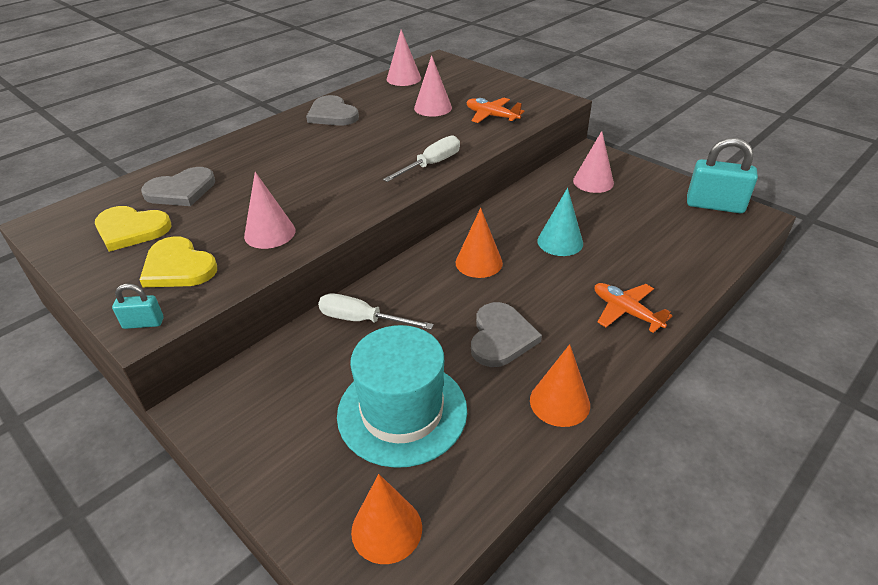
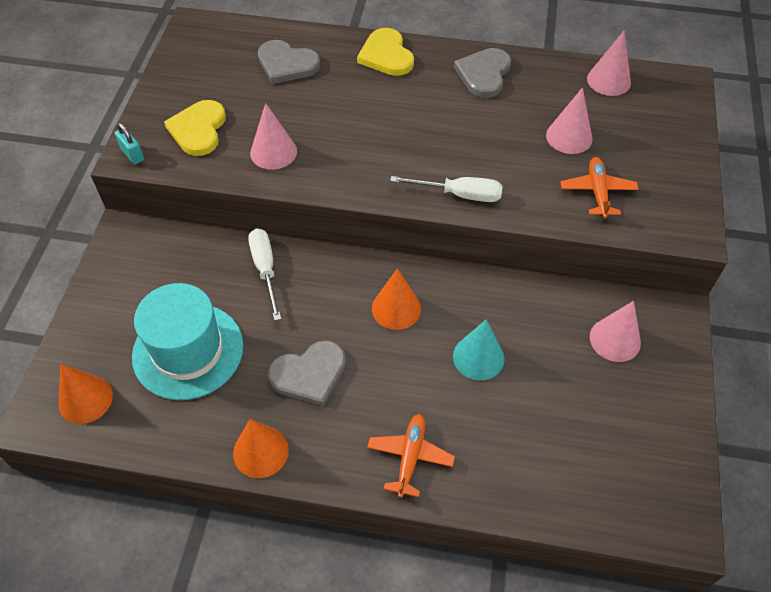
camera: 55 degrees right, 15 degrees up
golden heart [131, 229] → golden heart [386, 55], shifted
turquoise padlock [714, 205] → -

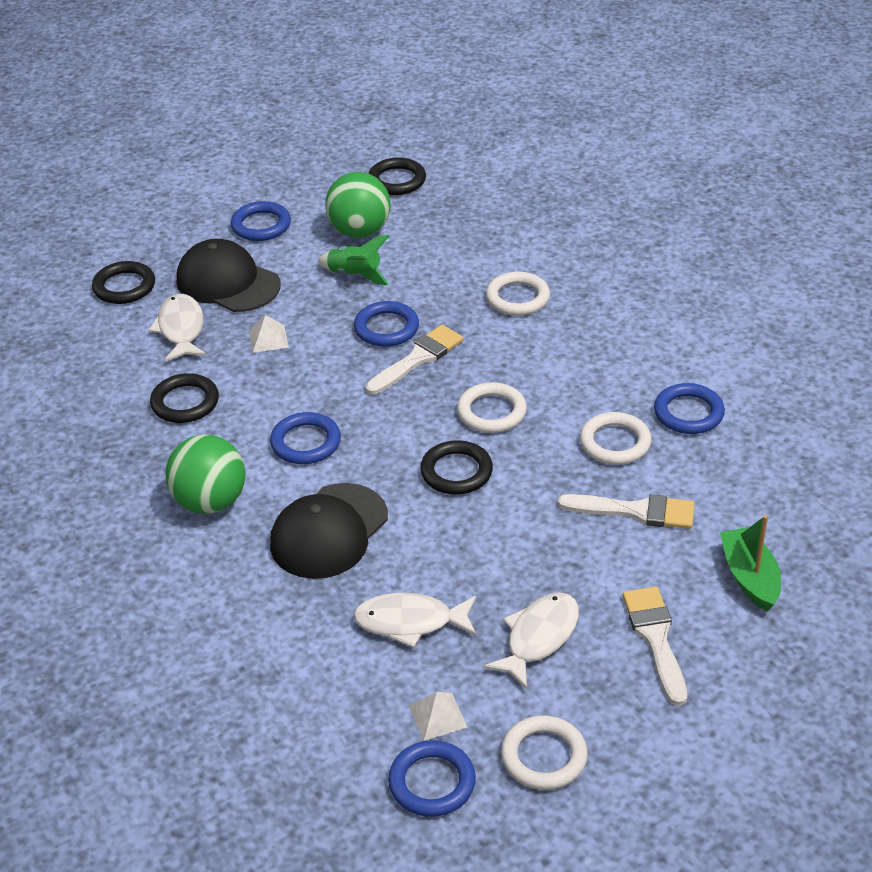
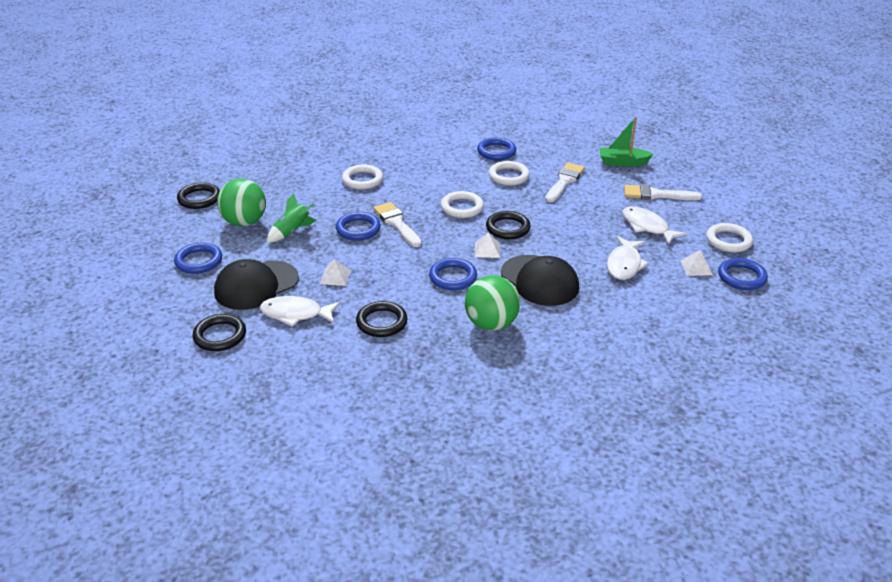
camera: 75 degrees left, 5 degrees down
- → pure white pyramid [487, 250]

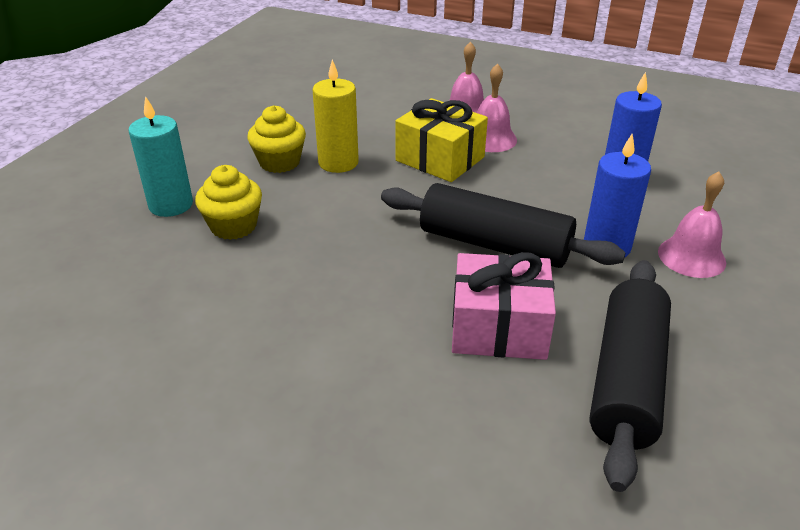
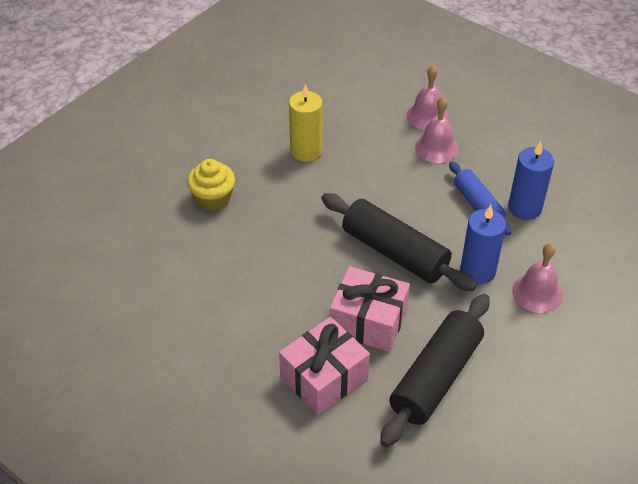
camera: 15 degrees right, 10 degrees up
- → pink wrapped gift [324, 378]
- → blue pastry roller [477, 204]
turquoise candle [171, 205] → -
golden fairy cake [279, 162] → -
golden wrapped gift [440, 159] → -

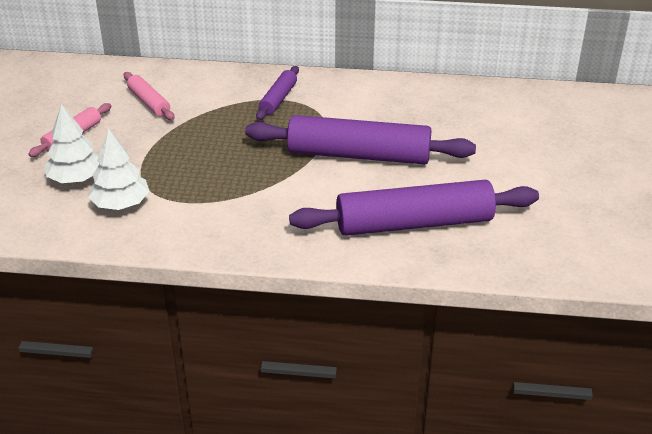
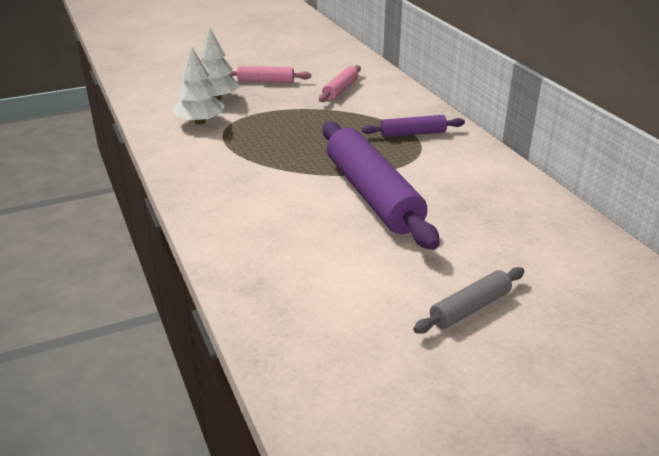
camera: 60 degrees right, 5 degrees down
- → grey pastry roller [470, 308]
purple pastry roller [414, 223] → -

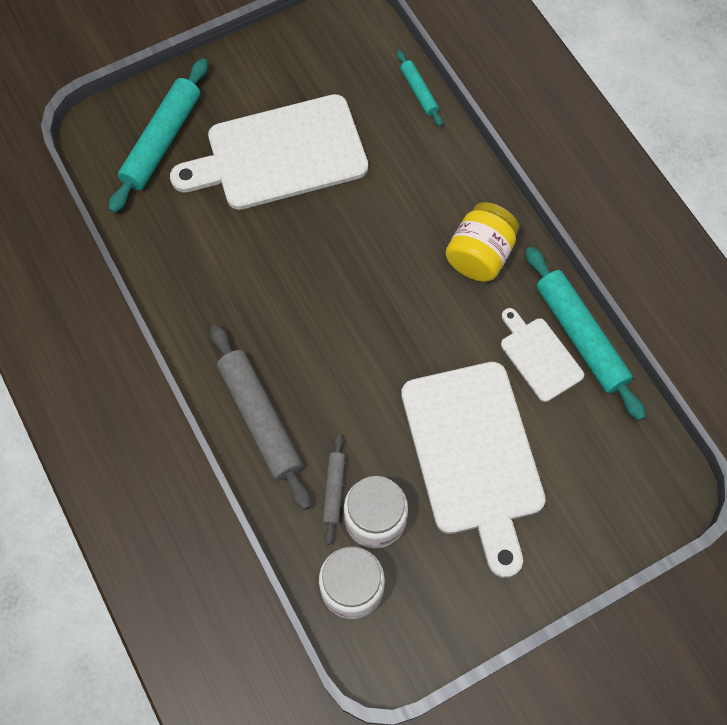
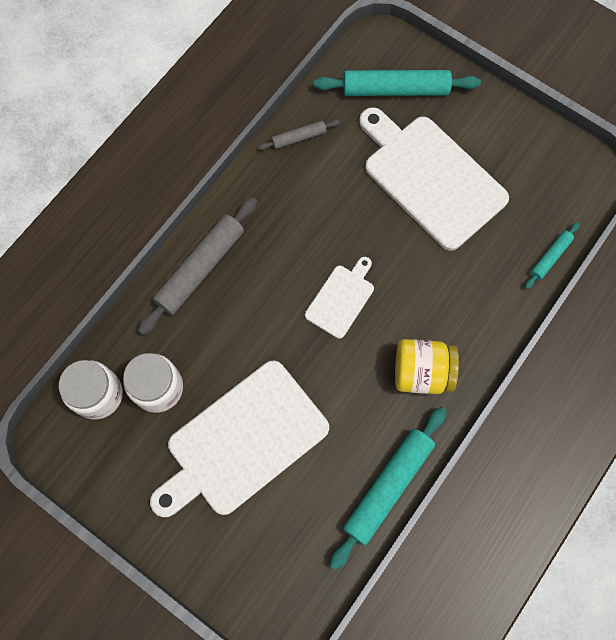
camera: 65 degrees right, 5 degrees up
grey pastry roller [334, 490] → grey pastry roller [298, 138], shifted
pure white bread board [539, 356] → pure white bread board [341, 299], shifted

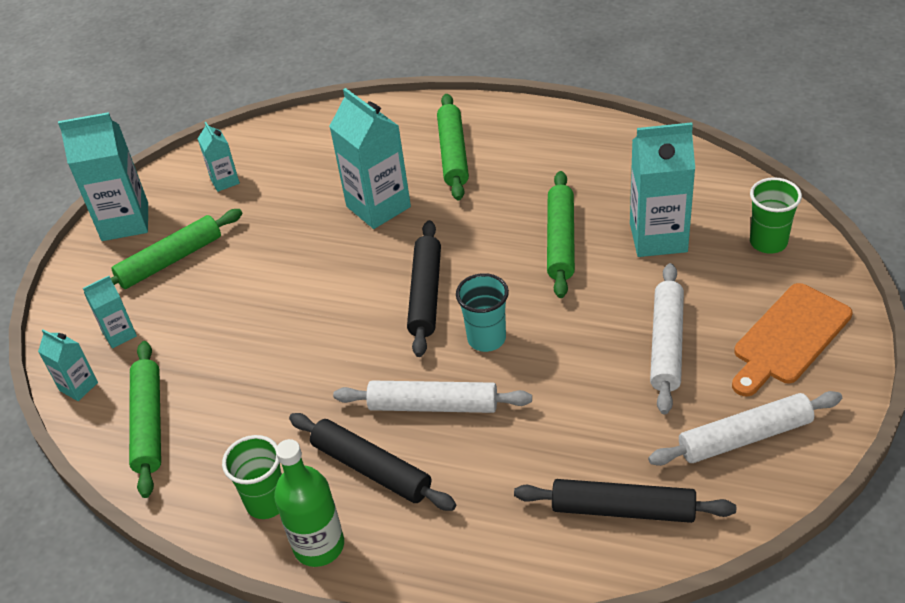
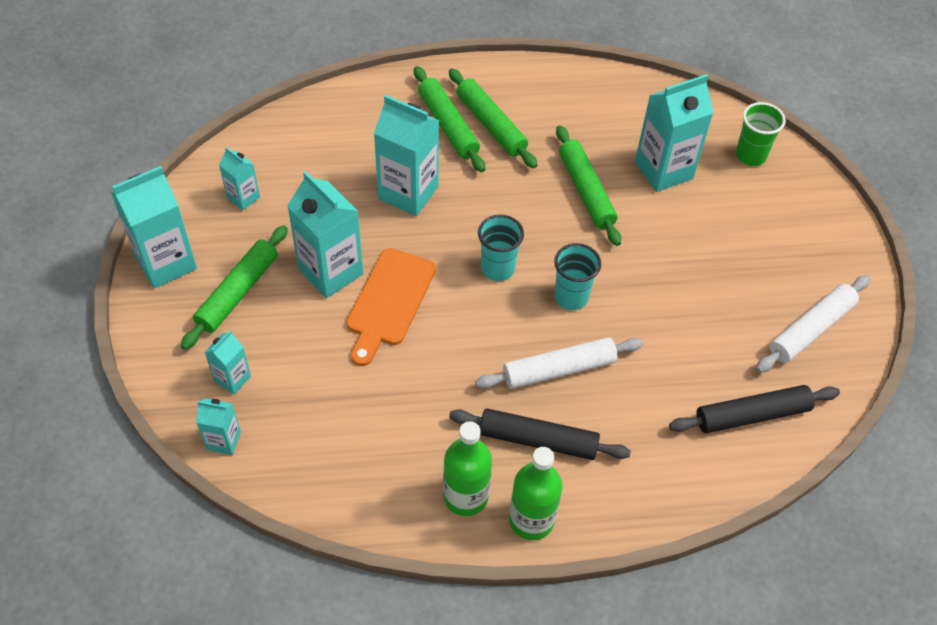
camera: 30 degrees left, 10 degrees up
- → turquoise milk carton [330, 272]
orange-coloured bread board [789, 338] → orange-coloured bread board [389, 302], shifted
leaf-green cup [267, 502] → leaf-green flask [465, 496]
leaf-green pastry roller [148, 424] → leaf-green pastry roller [491, 124], shifted
black pastry roller [426, 294] → turquoise cup [497, 268]
pure white pastry roller [666, 344] → -

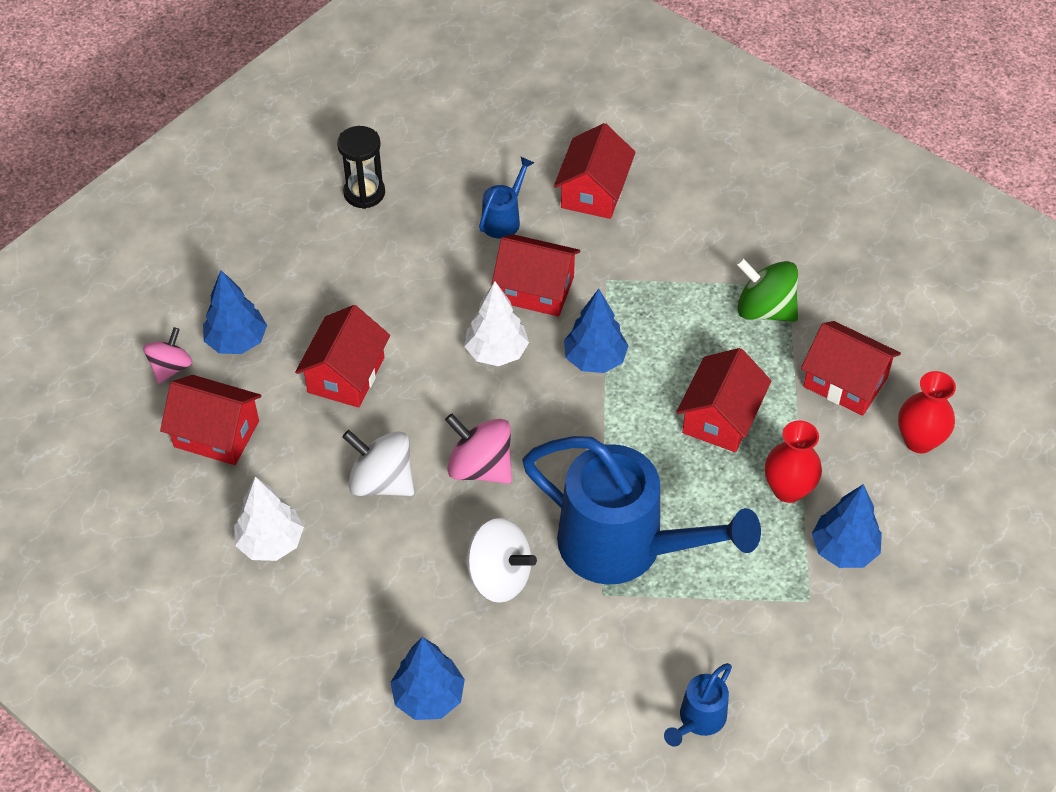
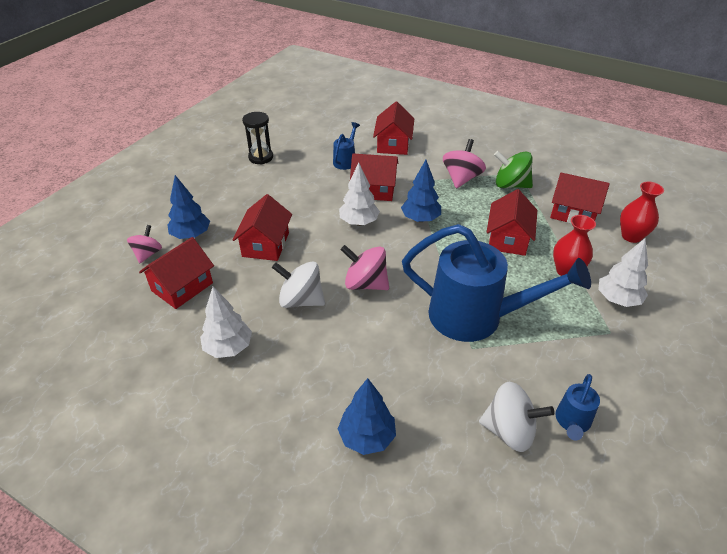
camera: 10 degrees left, 10 degrees down
scarlet house [216, 434] → scarlet house [182, 287], 60 degrees counterclockwise
- → pink toy top [461, 178]
pure white toy top [499, 577] → pure white toy top [509, 431], shifted
blue tree [843, 550] → pure white tree [617, 300]

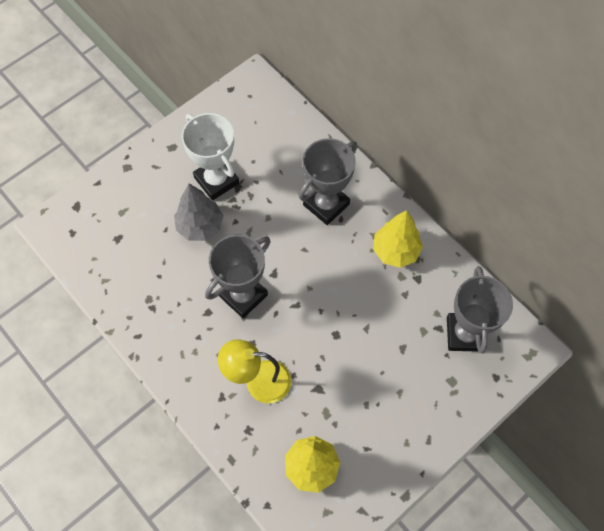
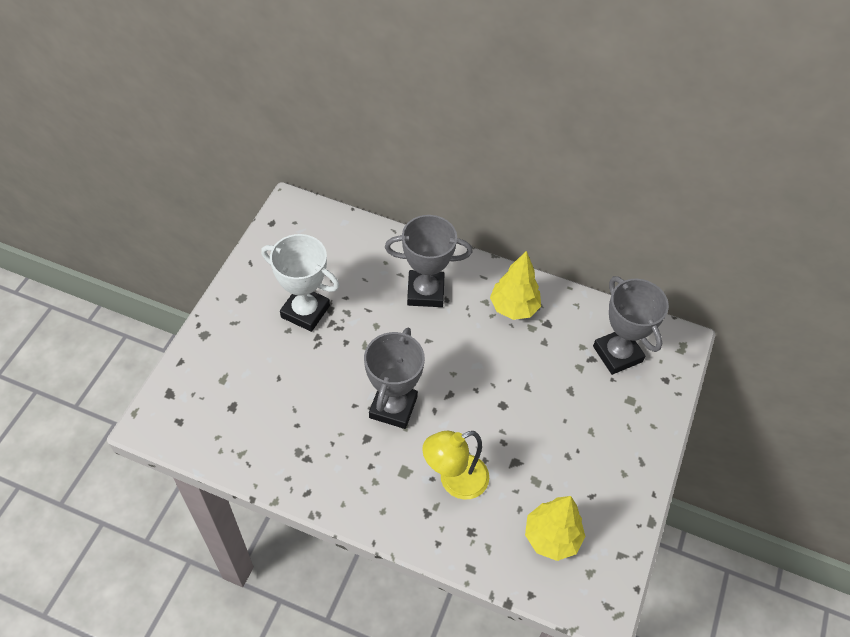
camera: 30 degrees left, 10 degrees down
grey prize cup [326, 204] → grey prize cup [425, 292], 75 degrees clockwise
grey tree [200, 226] → -

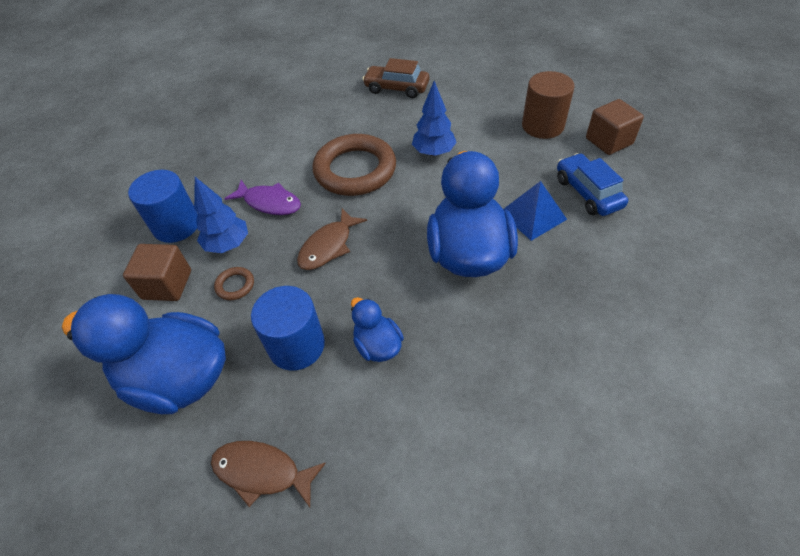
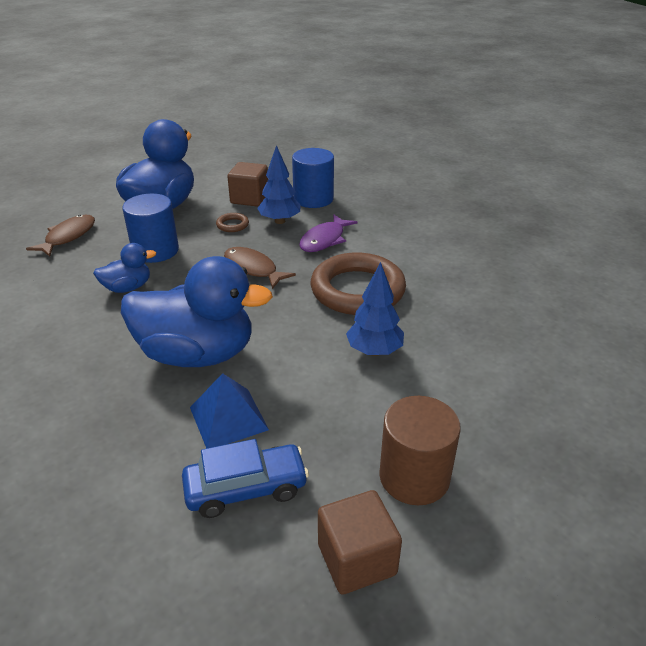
camera: 95 degrees right, 15 degrees down
russet toy car [396, 88] → -

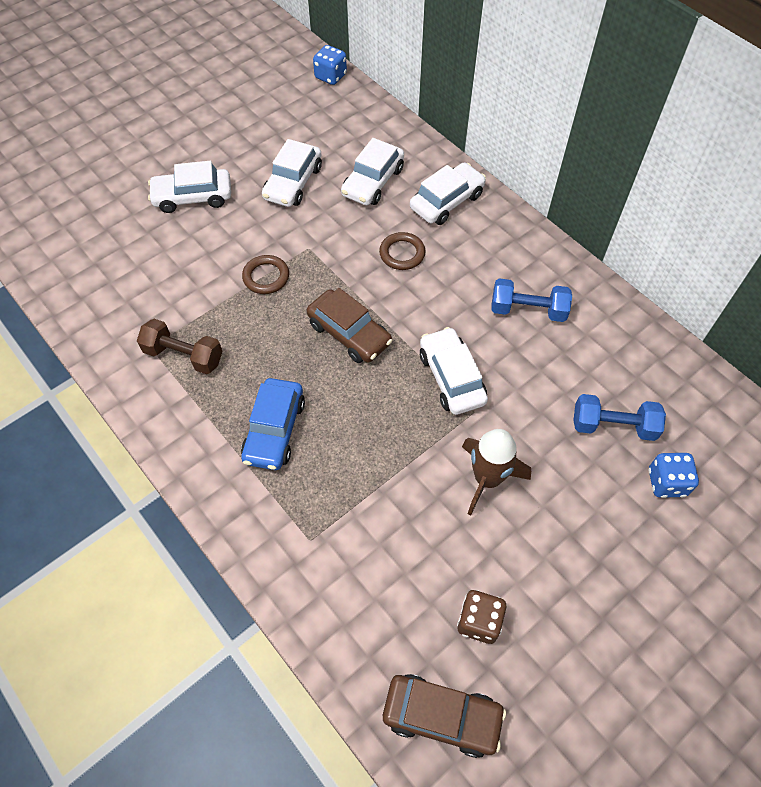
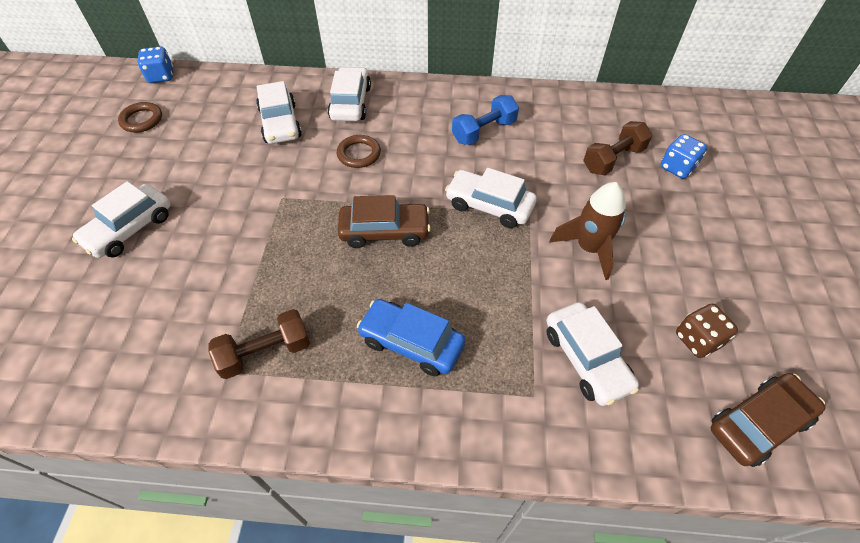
camera: 45 degrees left, 5 degrees down
russet torus [266, 277] → russet torus [142, 120], shifted
blue toy car [274, 430] → blue toy car [411, 343], 150 degrees clockwise
pure white toy car [293, 183] → pure white toy car [586, 359], shifted
blue dumbbell [613, 426] → russet dumbbell [613, 159]

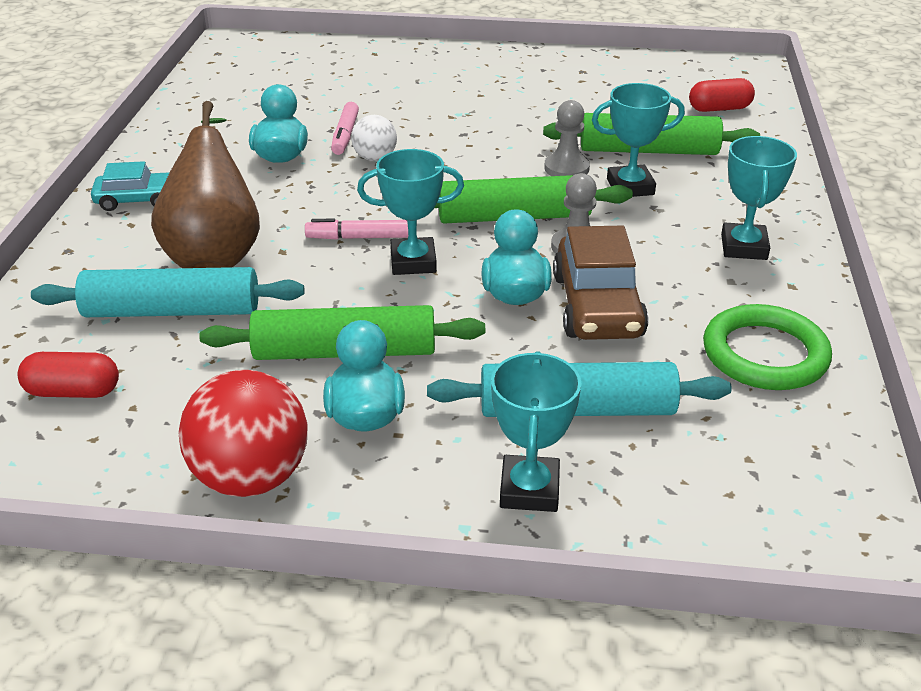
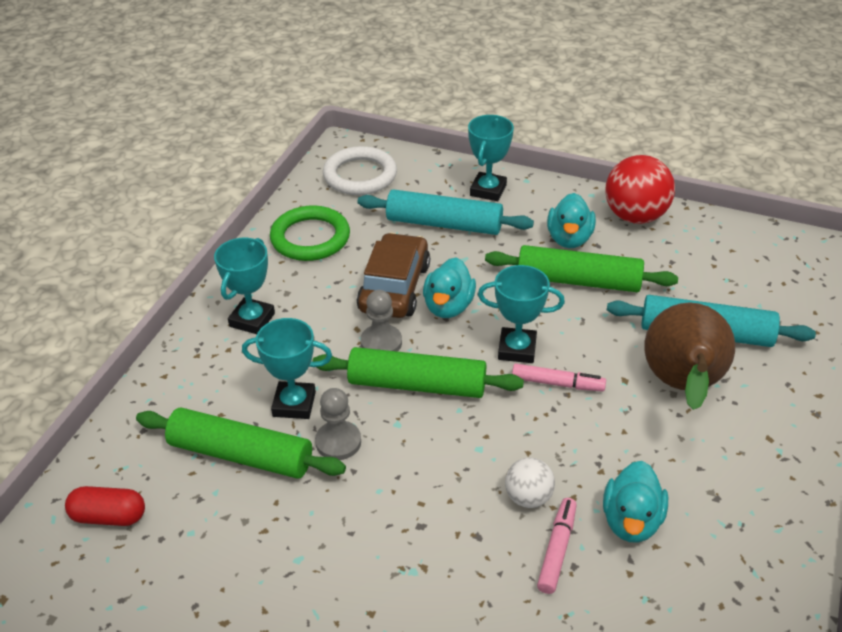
camera: 165 degrees left, 5 degrees up
- → pure white torus [360, 175]
scarlet capsule [73, 392] → -
turquoise toy car [138, 200] → -

